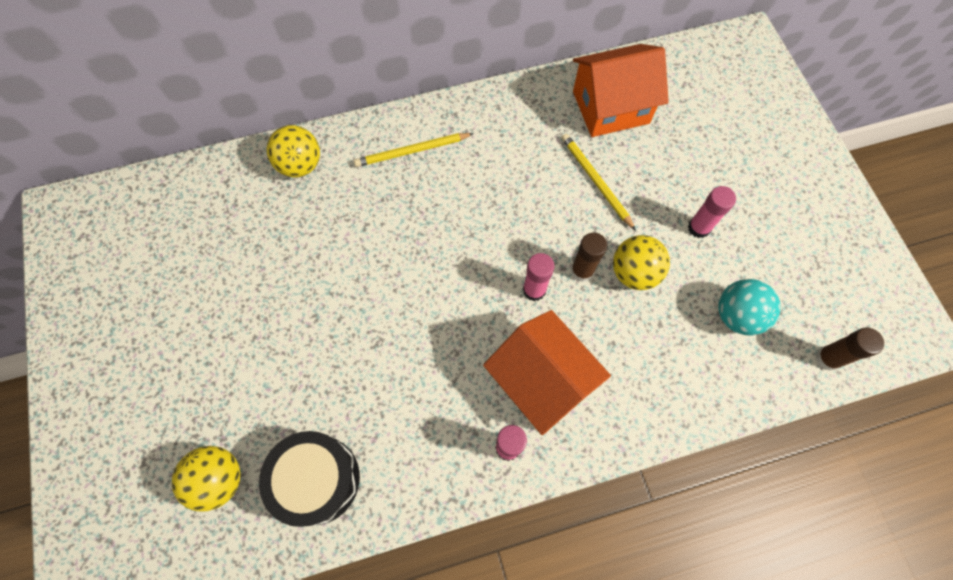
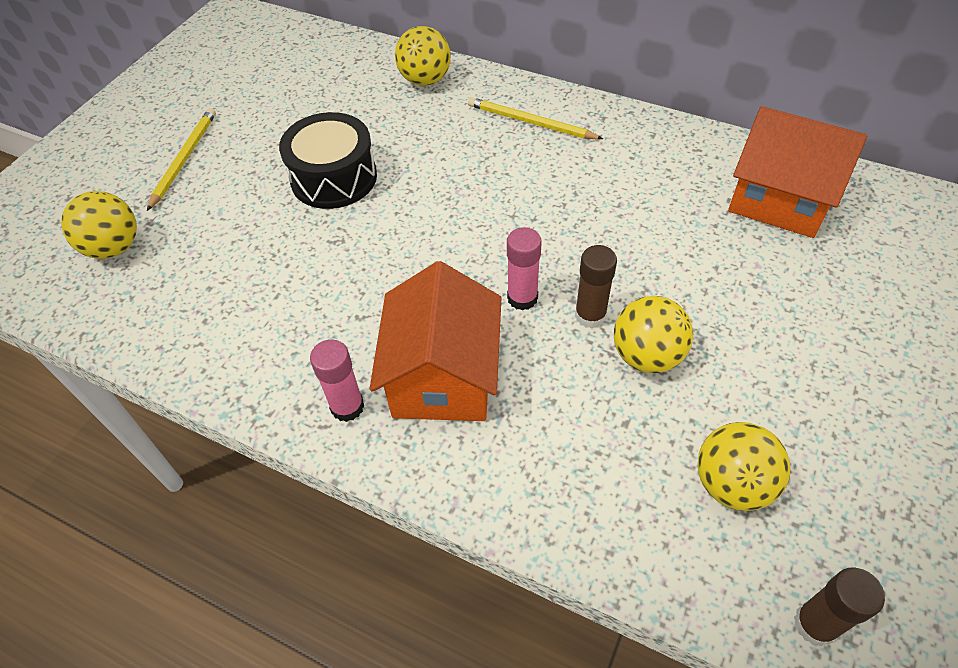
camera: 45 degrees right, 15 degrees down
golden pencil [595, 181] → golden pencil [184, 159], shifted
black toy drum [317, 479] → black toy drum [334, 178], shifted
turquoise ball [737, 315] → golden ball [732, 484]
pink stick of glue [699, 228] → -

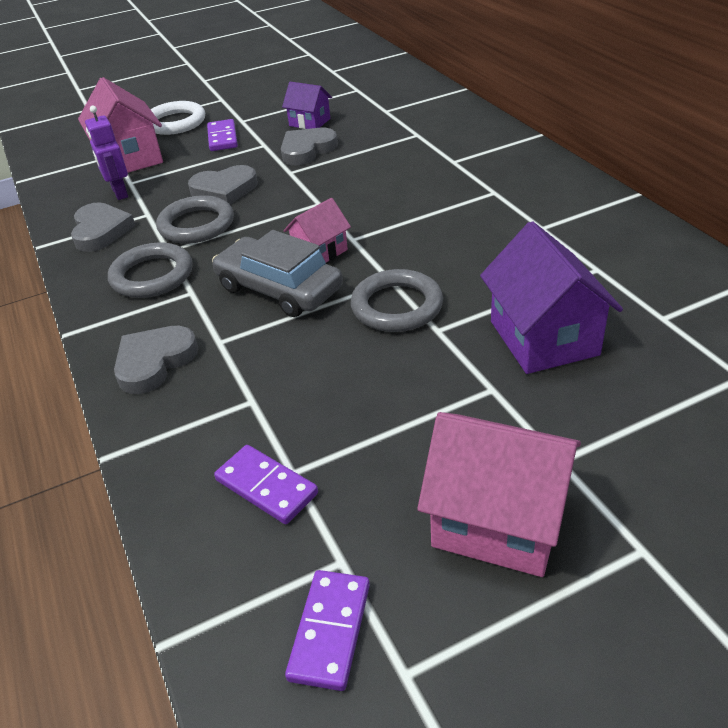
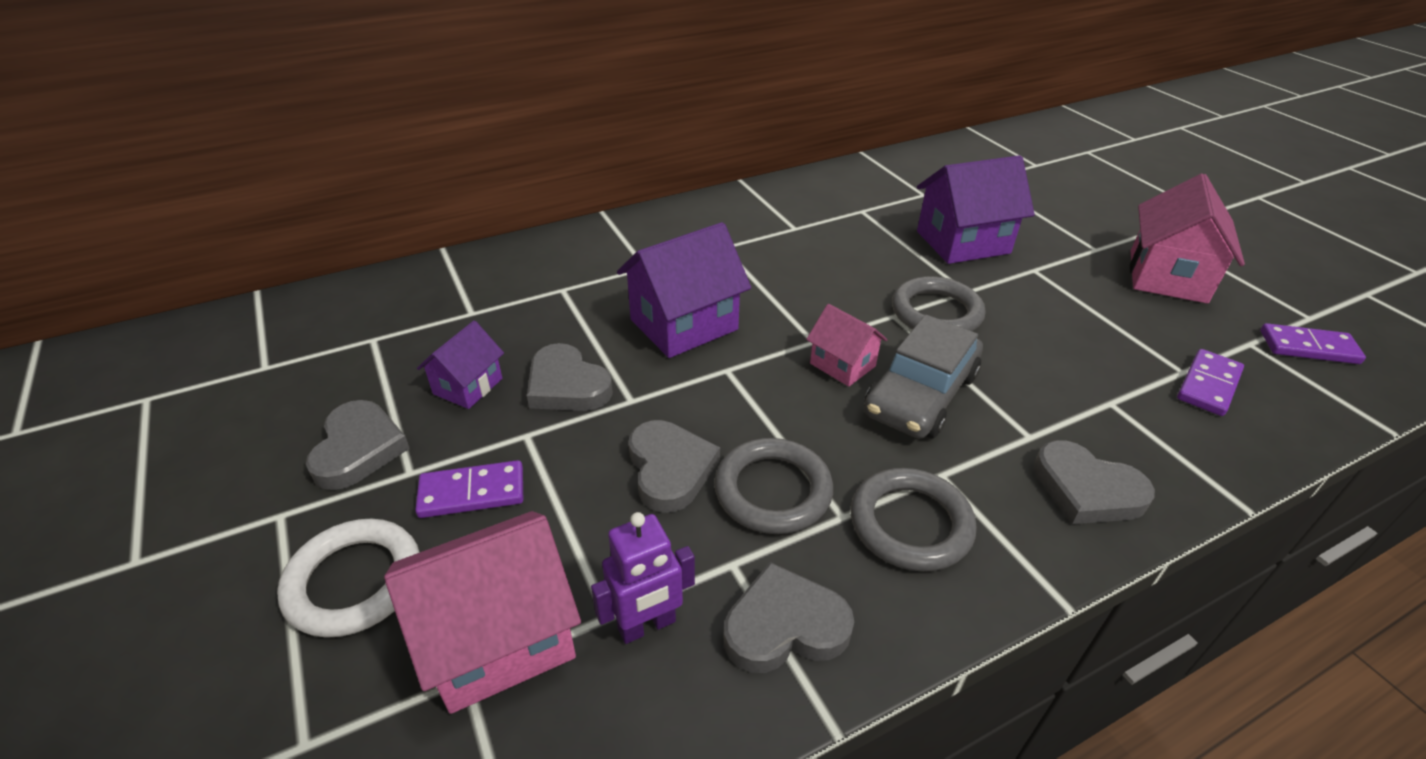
camera: 95 degrees left, 0 degrees up
- → grey heart [358, 449]
- → purple house [684, 324]

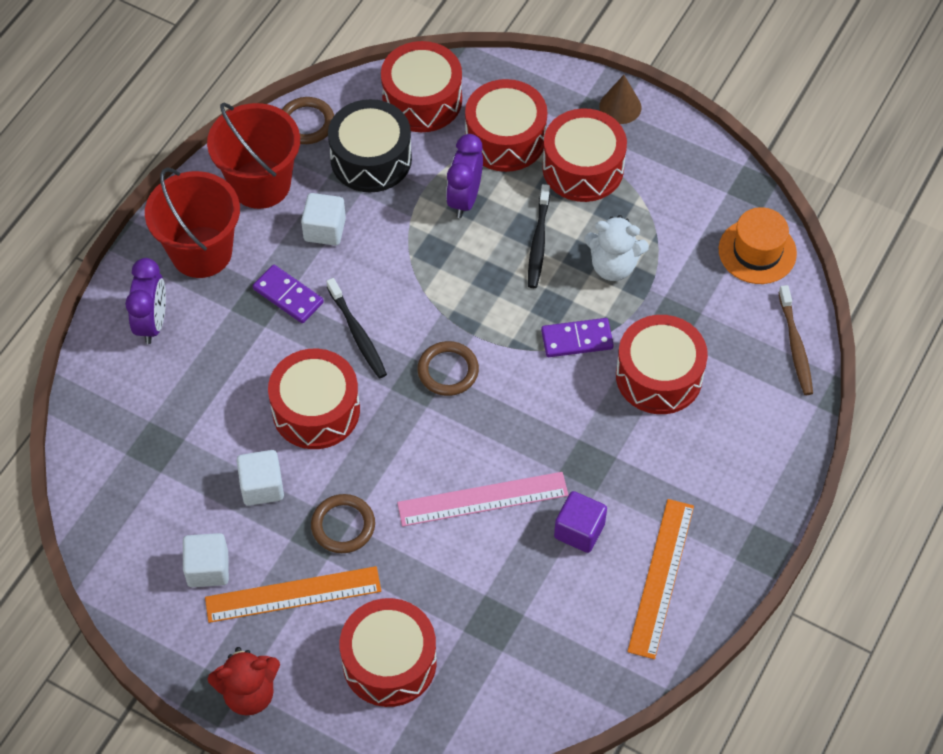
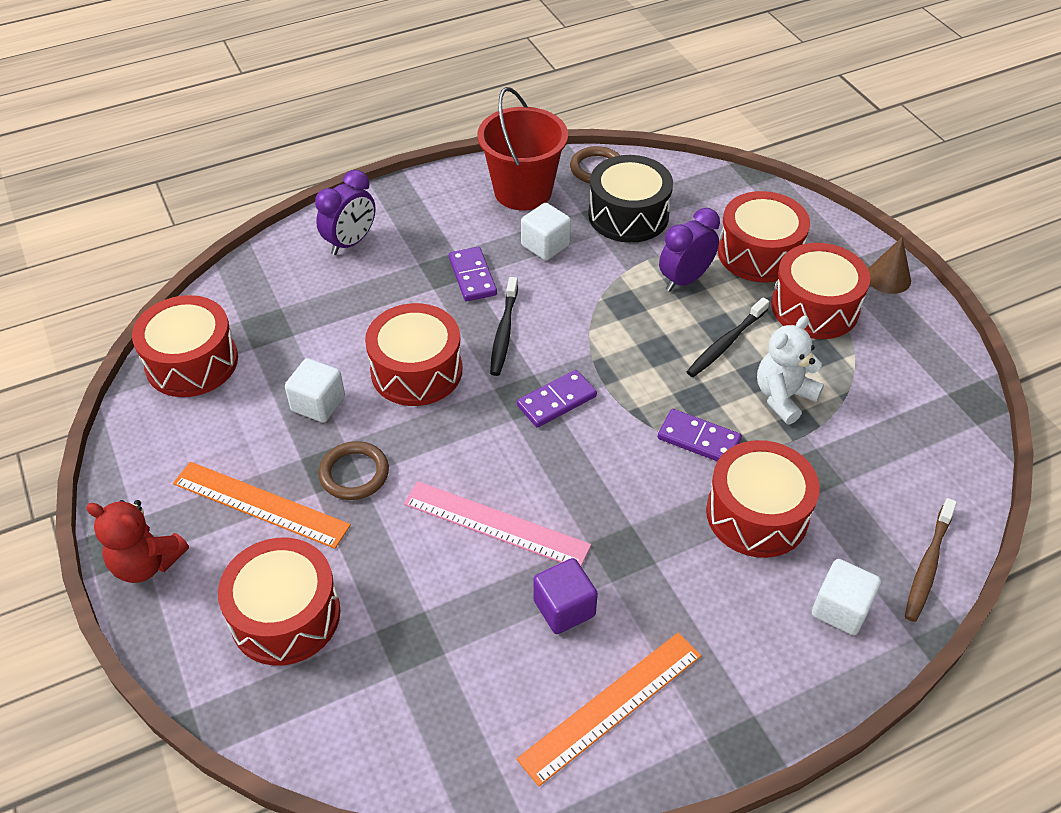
camera: 35 degrees right, 10 degrees down
scarlet toy drum [422, 100] → scarlet toy drum [192, 362], shifted
russet torus [448, 371] → purple domino tile [557, 401]
pure white teddy [613, 266] → pure white teddy [783, 397], 90 degrees clockwise
pure white solid cube [208, 568] → pure white solid cube [840, 609], shifted
scarlet sand bucket [201, 252] → -
orange-coloured hat [757, 251] → -

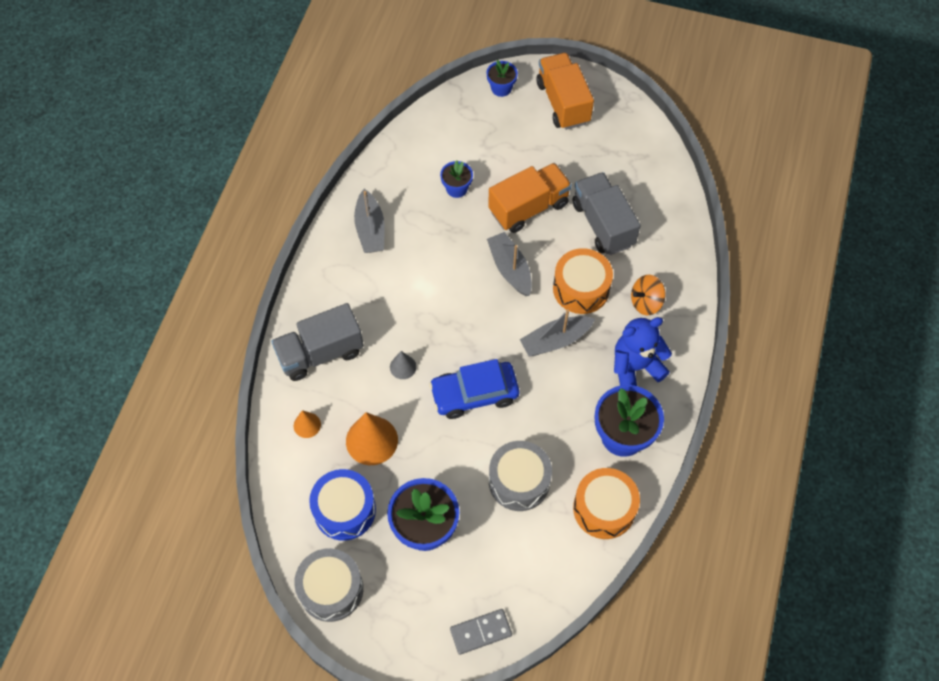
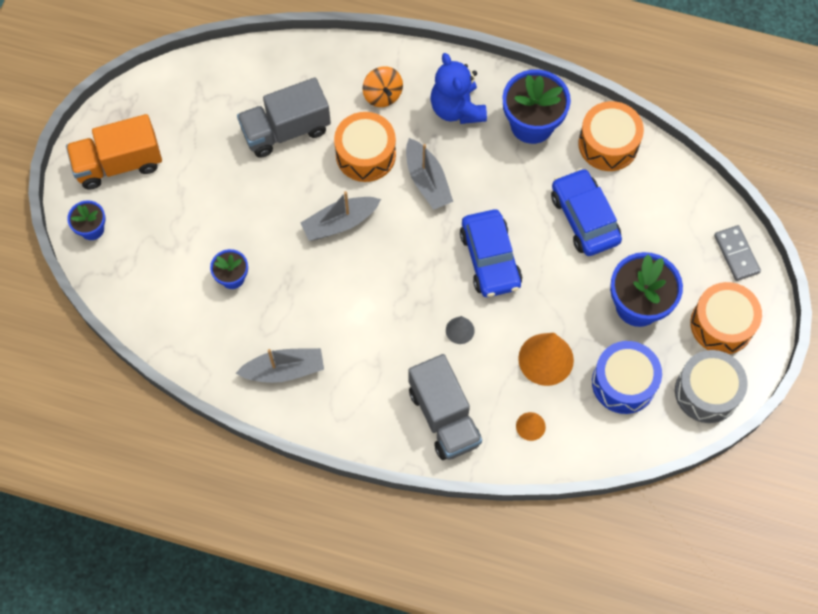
camera: 90 degrees left, 5 degrees up
grey toy drum [519, 481] → blue toy car [584, 218]
- → orange-coloured toy drum [721, 324]
orange-coloured lorry [528, 207] → -

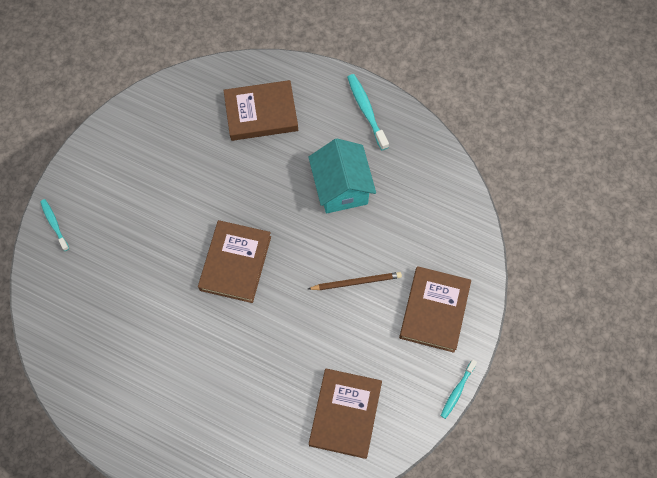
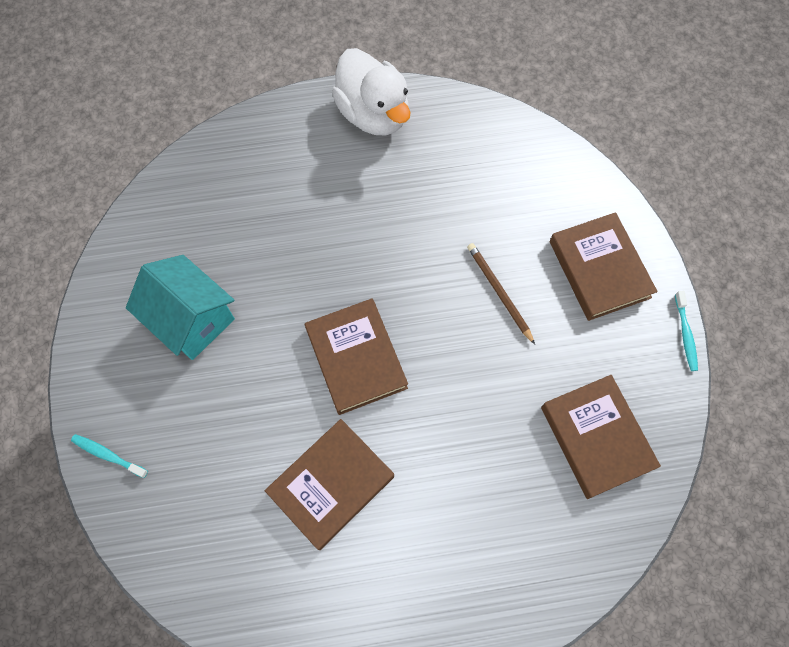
camera: 35 degrees left, 0 degrees up
turquoise house [341, 188] → turquoise house [192, 320], shifted
russet book [261, 113] → russet book [331, 485], shifted
turquoise toothbrush [366, 111] → pure white rubber duck [373, 114]
russet pencil [356, 282] → russet pencil [499, 293], 75 degrees counterclockwise

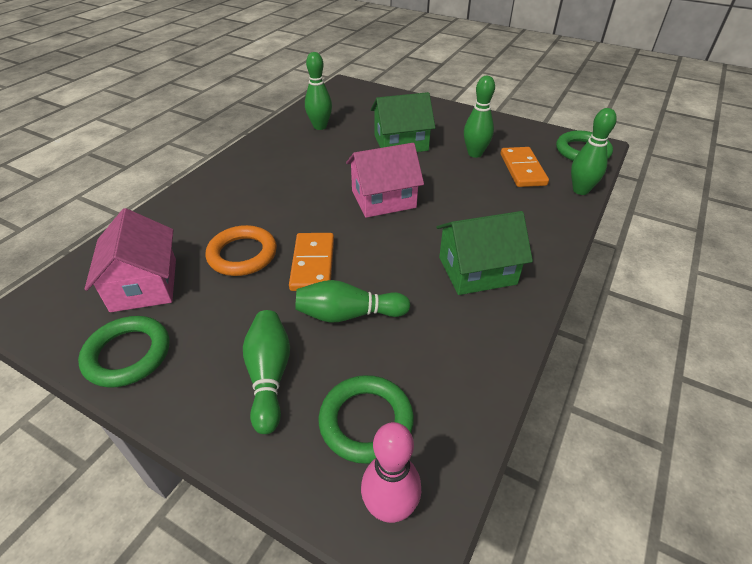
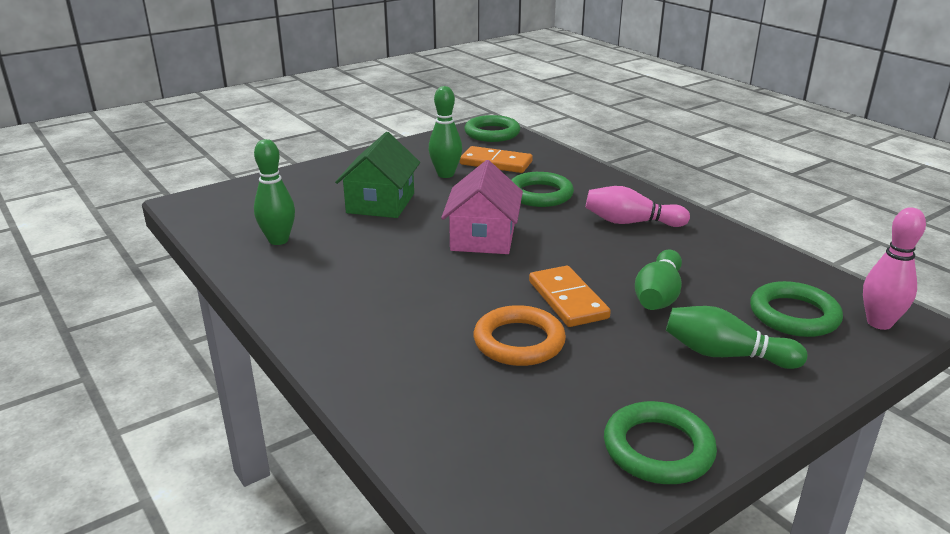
camera: 65 degrees left, 15 degrees down
- → leaf-green torus [540, 194]
orange-coloured domino tile [313, 264] → orange-coloured domino tile [568, 300], 45 degrees clockwise
leaf-green house [477, 270] → pink skittle [631, 222]
pink house [144, 285] → -
leaf-green skittle [580, 190] → -

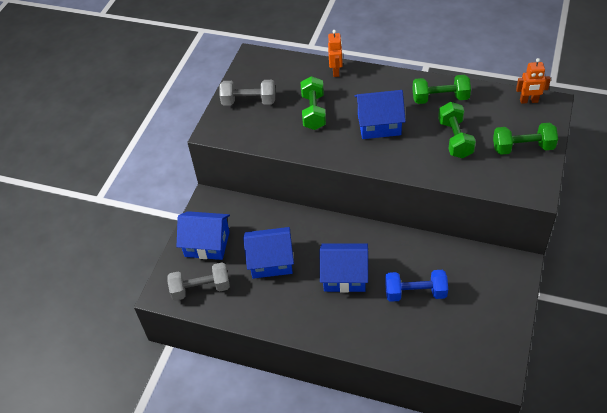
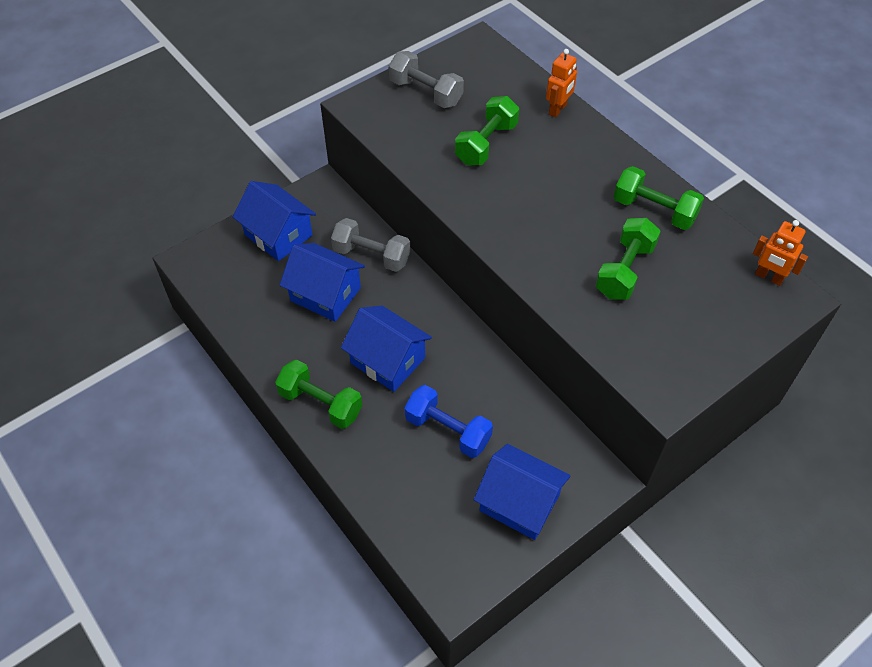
camera: 30 degrees right, 5 degrees up
leaf-green dumbbell [522, 148] → leaf-green dumbbell [321, 403], shifted
grey dumbbell [201, 289] → grey dumbbell [372, 255], shifted
blue house [379, 125] → blue house [519, 502], shifted

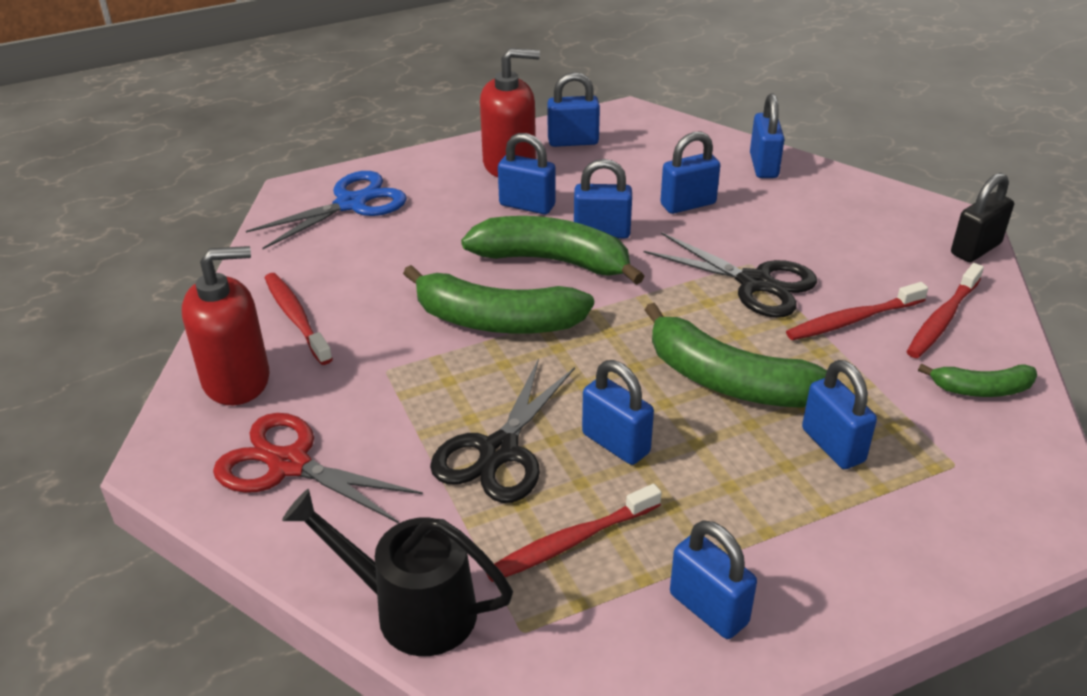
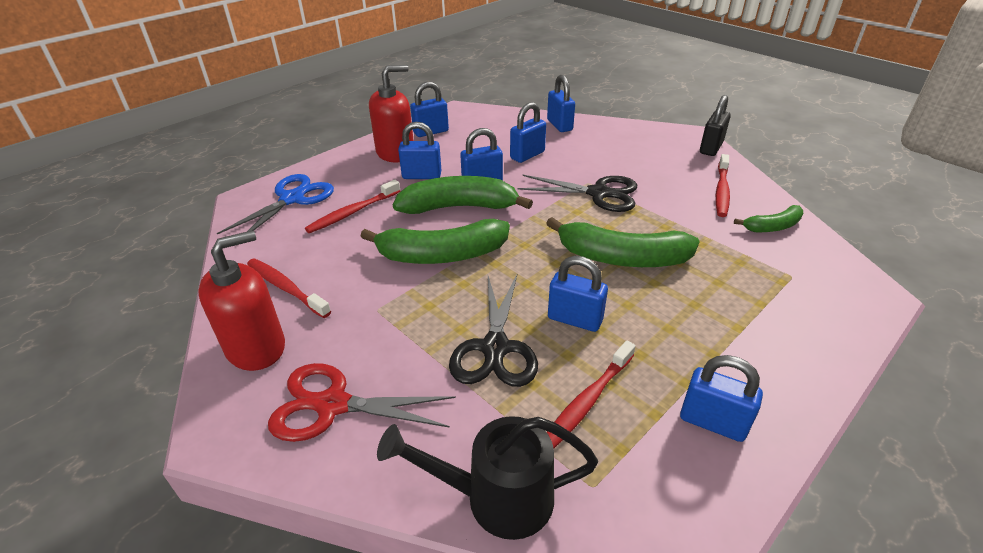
camera: 20 degrees left, 0 degrees up
scarlet toothbrush [852, 320] → scarlet toothbrush [353, 212], shifted
blue padlock [833, 445] → -

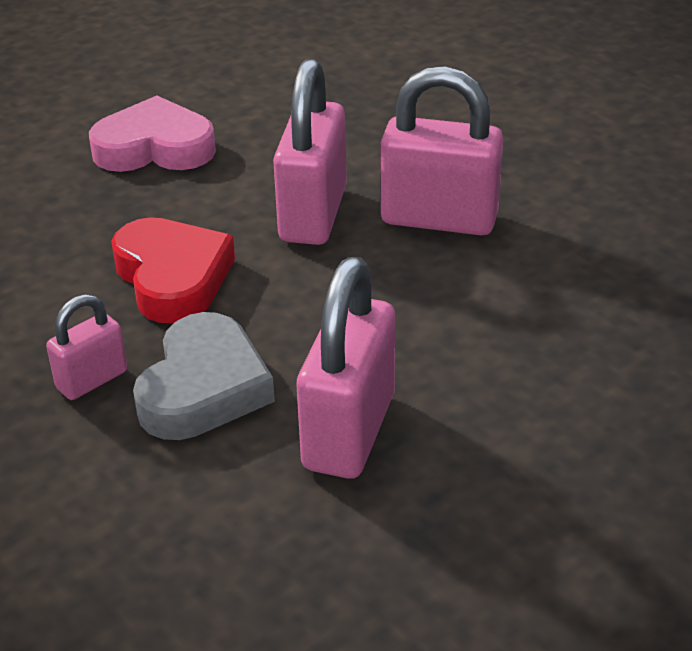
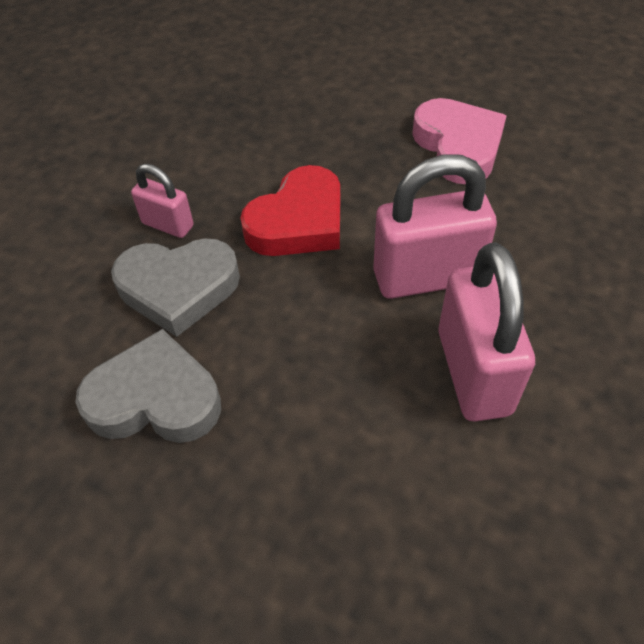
camera: 70 degrees right, 15 degrees up
pink padlock [349, 432] → grey heart [155, 398]

